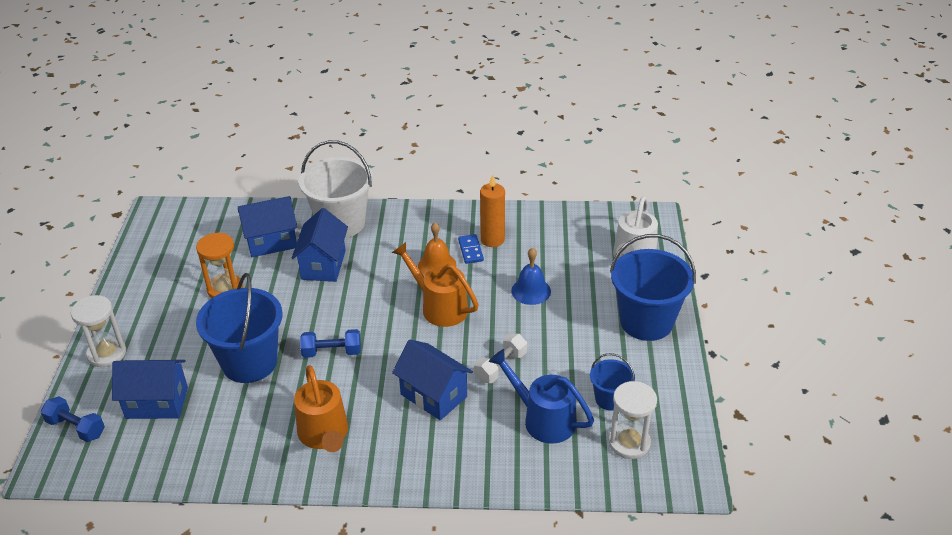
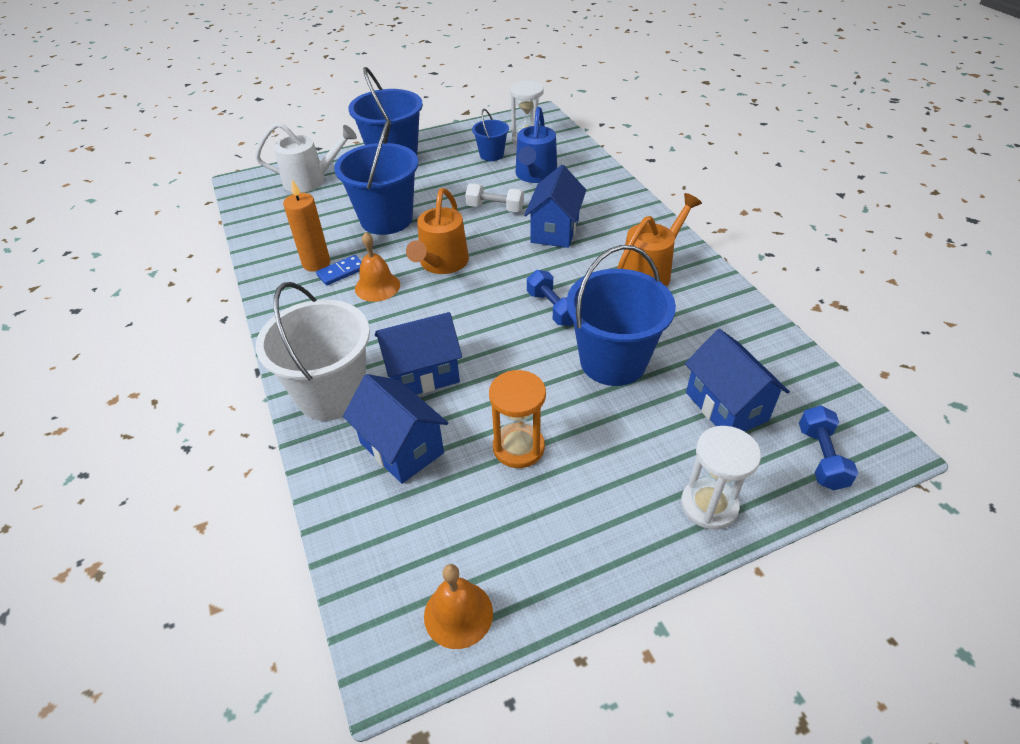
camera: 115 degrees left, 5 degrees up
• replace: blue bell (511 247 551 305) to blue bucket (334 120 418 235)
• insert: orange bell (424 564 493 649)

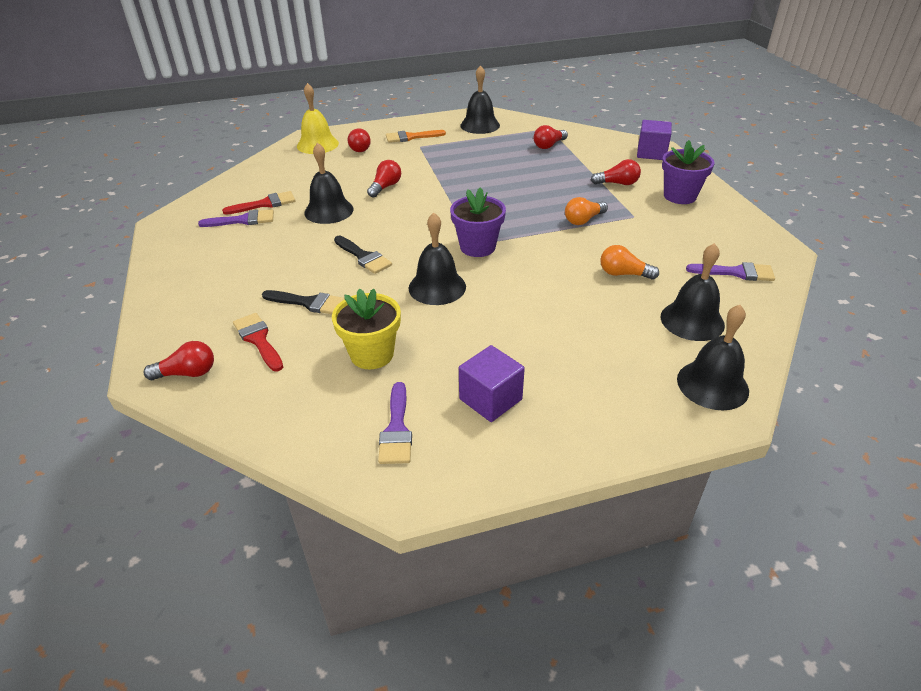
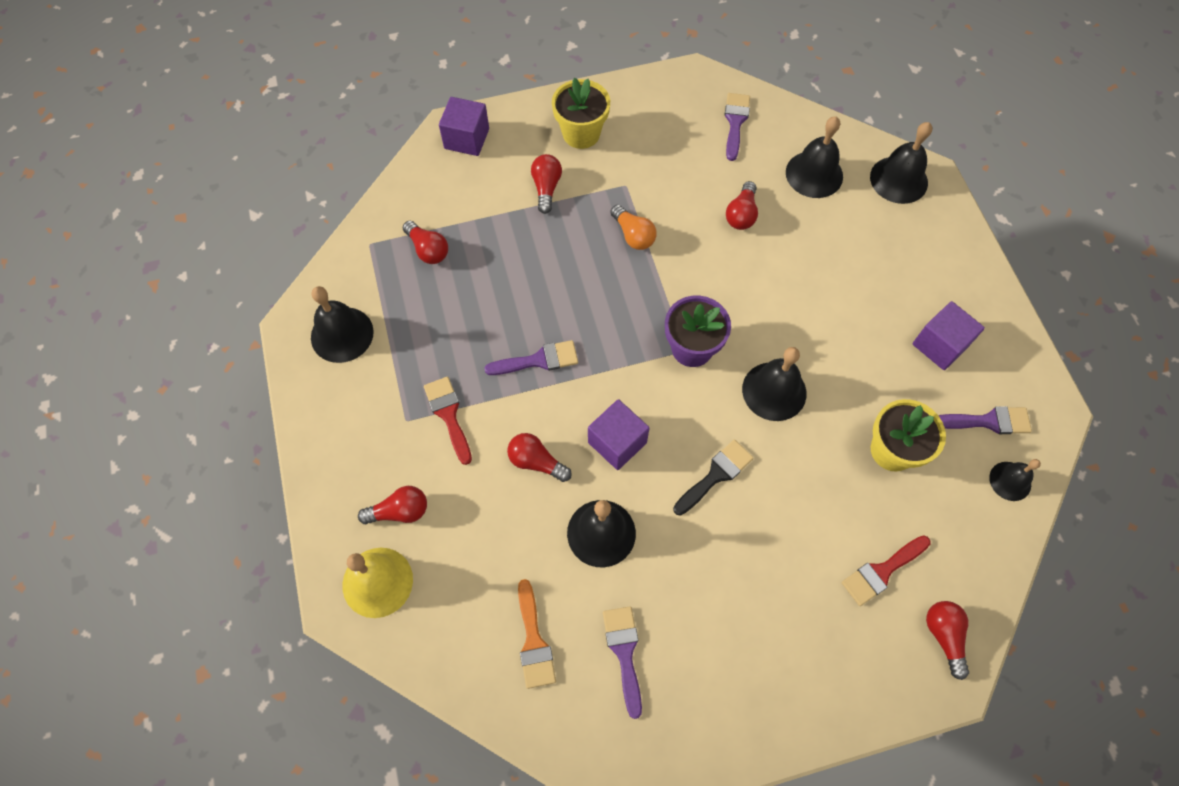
camera: 90 degrees left, 25 degrees up
• move: orange brush (386 130 446 143) to (518 579 556 689)
• recolor: purple flower pot (662 140 715 204) to yellow flower pot (552 78 610 149)
• move: red brush (222 191 296 215) to (424 377 472 465)
• recolor: orange light bulb (600 245 659 280) to red light bulb (726 181 758 230)
• delete: black brush (262 290 345 314)
• insert: purple brush (484 340 578 375)
• insert: purple cube (588 399 650 470)
• insert: black bell (989 459 1041 501)

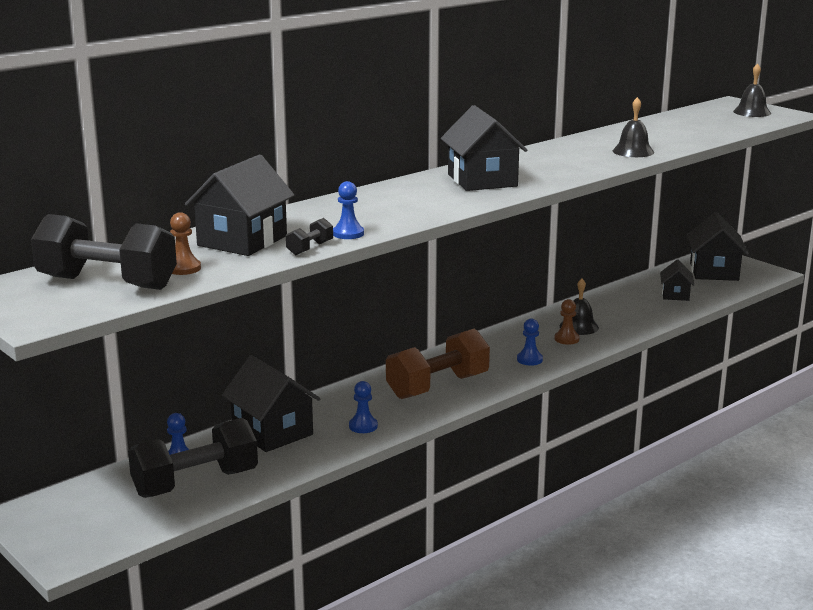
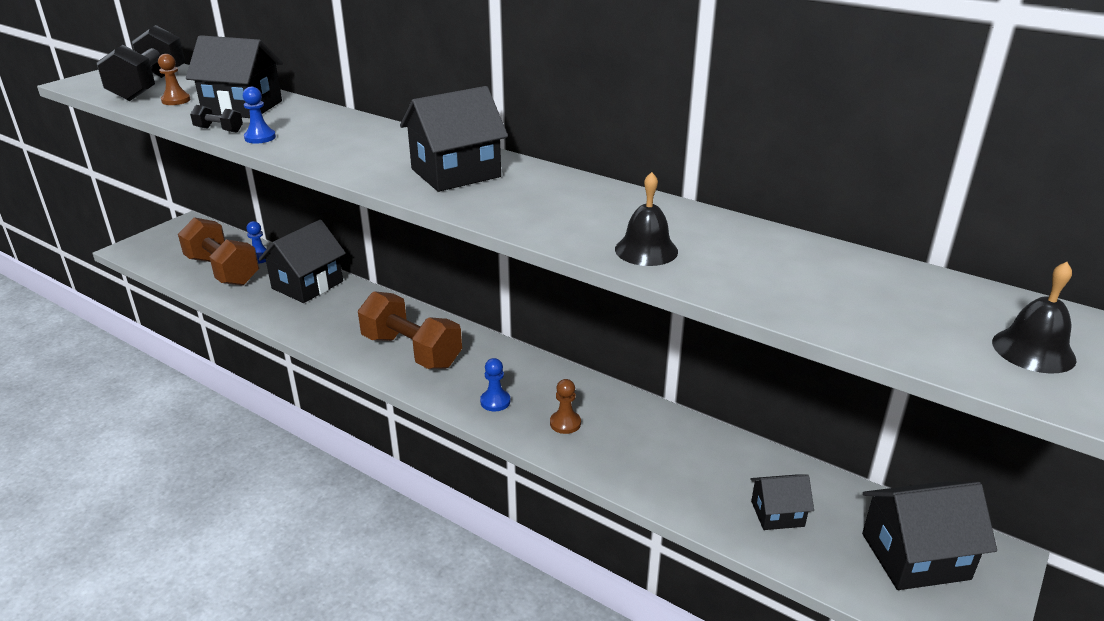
camera: 75 degrees right, 10 degrees up
• delete: black bell (560 279 599 335)
• delete: blue pawn (349 381 378 433)
• recolor: black dumbbell (128 418 258 498) to brown dumbbell (178 217 259 286)

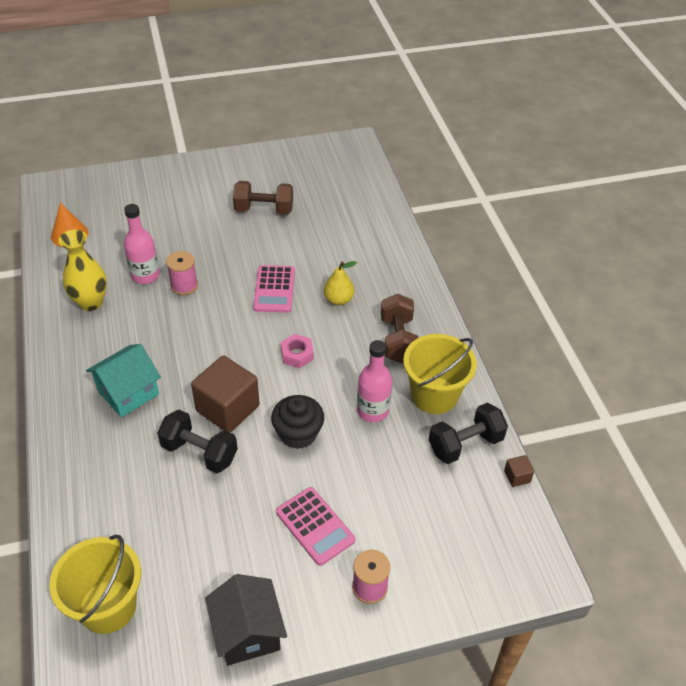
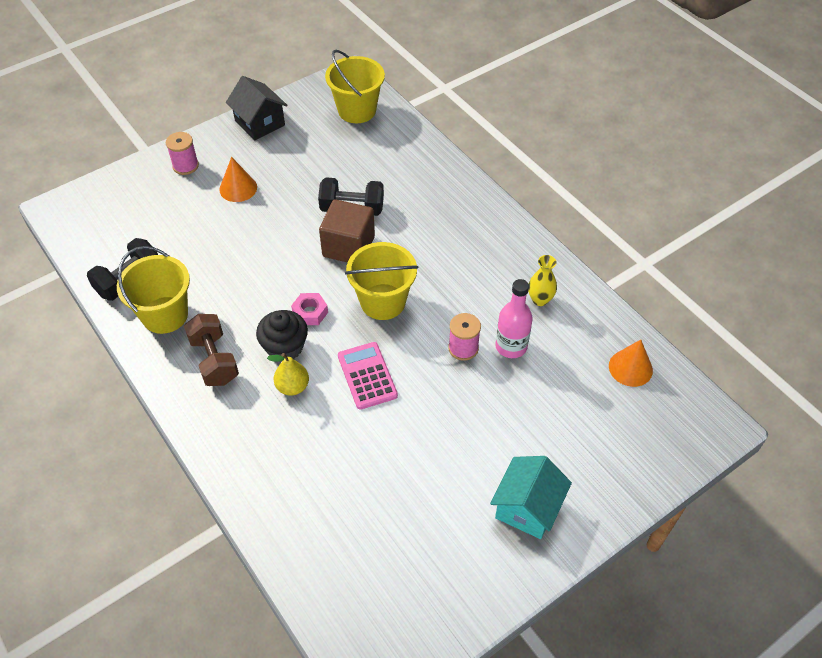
camera: 160 degrees right, 5 degrees up
• delete: brown dumbbell (233 181 293 215)
• resize: yellow vase (59 230 107 311) = (528 255 557 306) x0.65
• delete: pink bottle (357 340 392 422)
• move: turquoise house (86 344 161 417) to (490 456 572 539)
• move: black cupcake (271 395 324 449) to (256 310 308 362)
• delete: brown cube (504 455 534 487)
• replace: pink calculator (276 487 355 566) to orange cone (219 157 257 202)
• insert: yellow bucket (345 242 418 320)

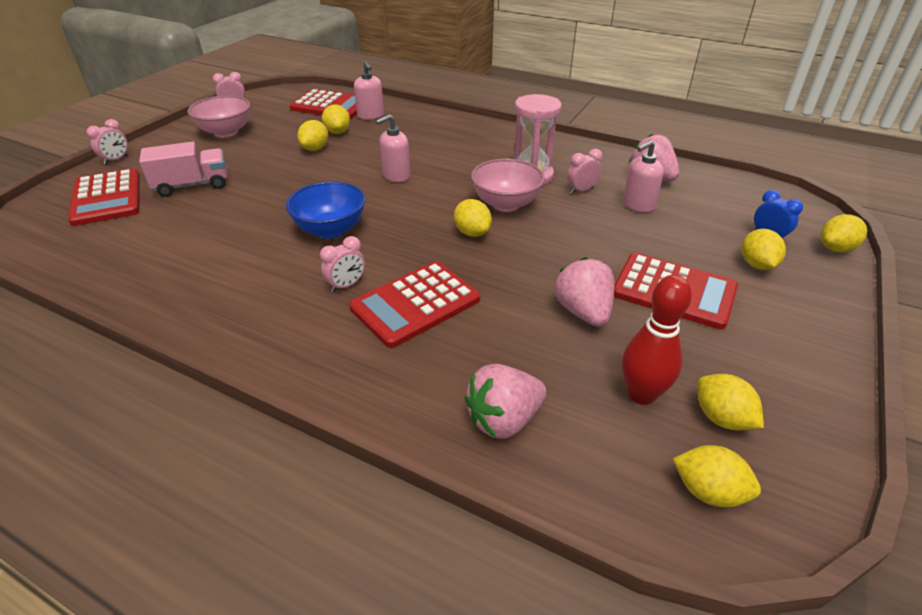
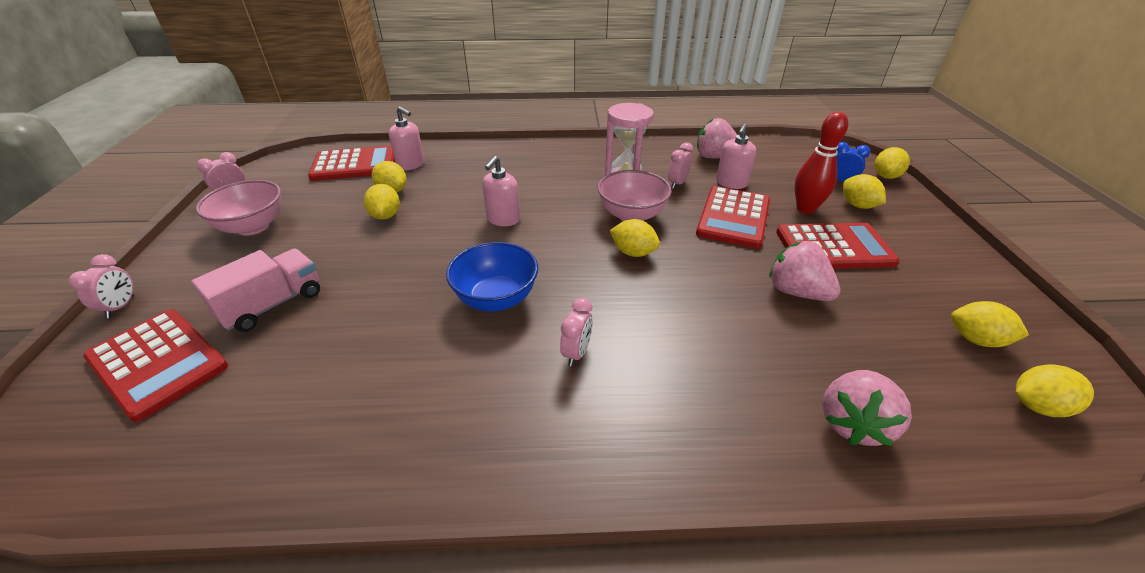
camera: 30 degrees left, 0 degrees up
• move: red calculator (349 261 480 348) to (696 186 770 249)
• move: red bowling pin (622 275 692 405) to (795 112 848 214)

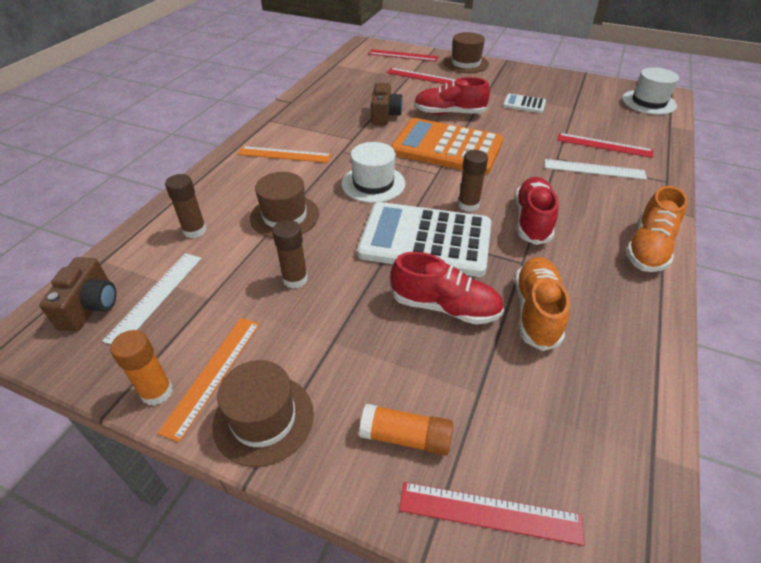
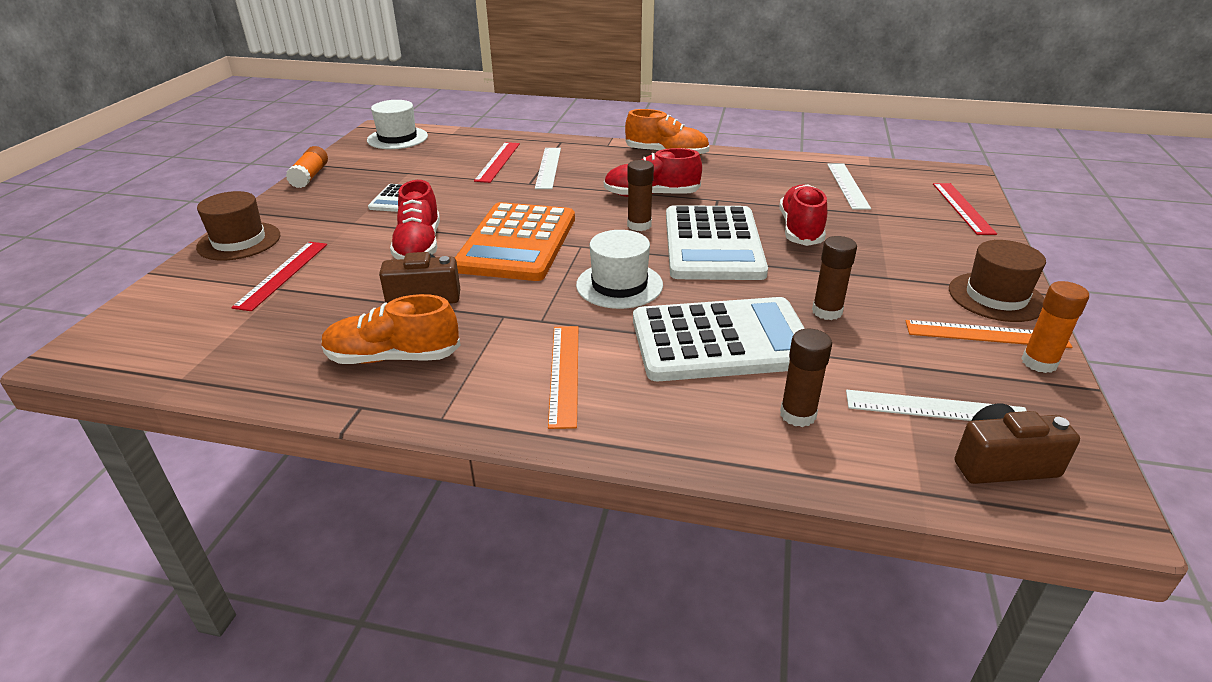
camera: 100 degrees left, 10 degrees down
• delete: red ruler (369 49 439 62)
• replace: brown hat (250 172 319 238) to white calculator (633 297 805 381)
• move: orange shoe (515 257 570 351) to (321 294 461 364)
• move: orange glue stick (359 404 453 456) to (286 146 328 188)
• insert: white ruler (827 163 871 210)

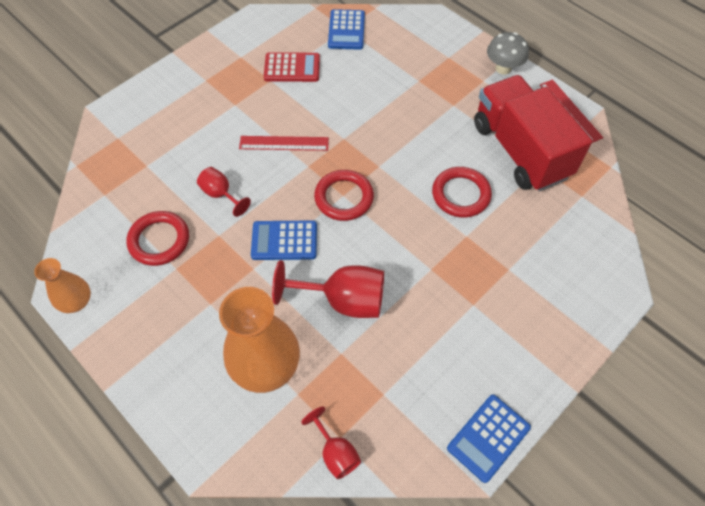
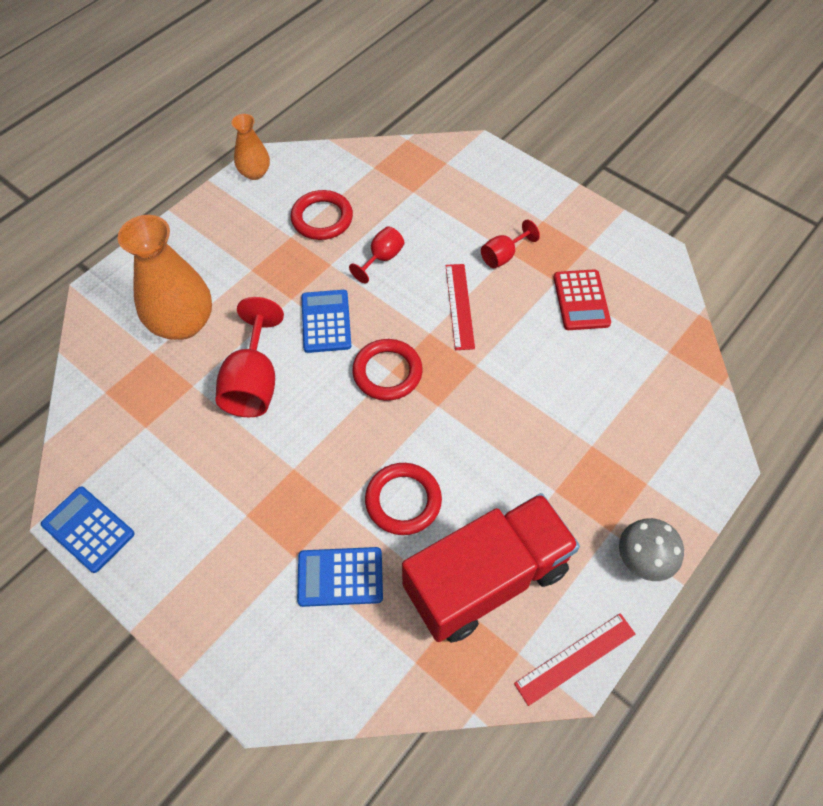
camera: 85 degrees right, 0 degrees up
• move: blue calculator (328 9 365 50) to (297 547 383 607)
• move: red goblet (301 406 361 479) to (481 219 540 268)

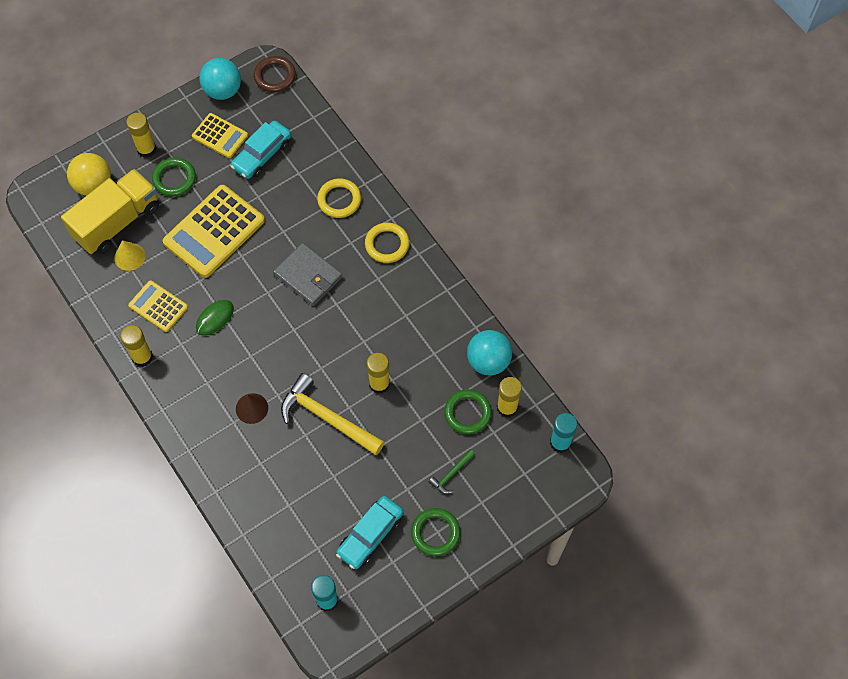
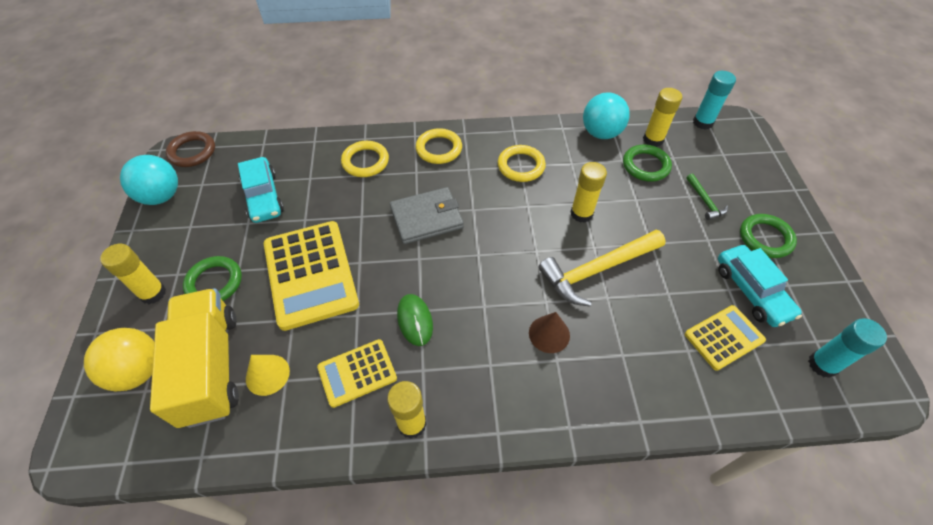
camera: 60 degrees left, 10 degrees down
• move: yellow calculator (192 113 248 158) to (685 305 766 371)
• insert: yellow ring (498 145 546 182)

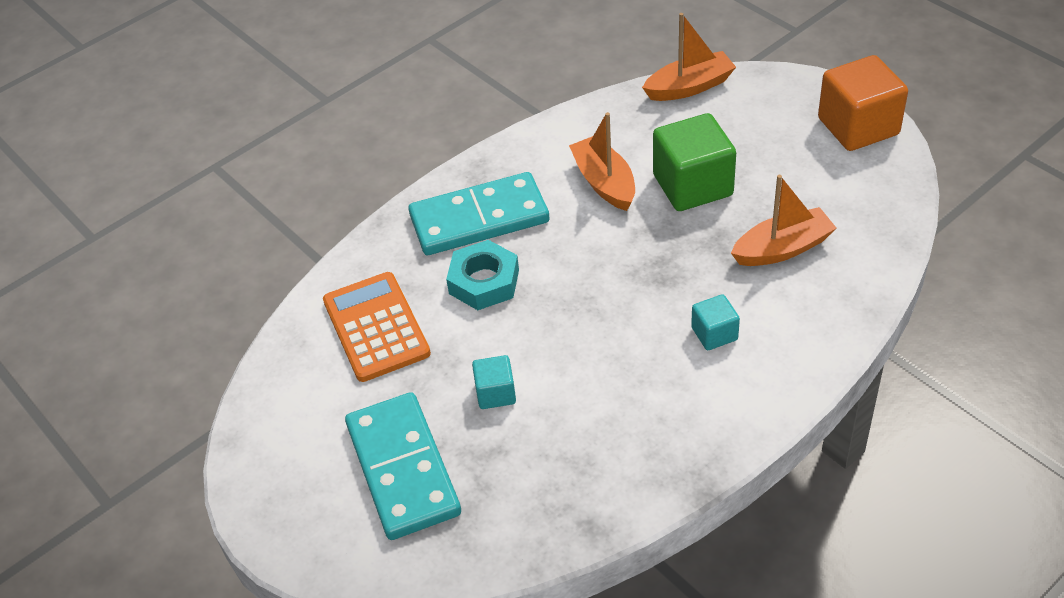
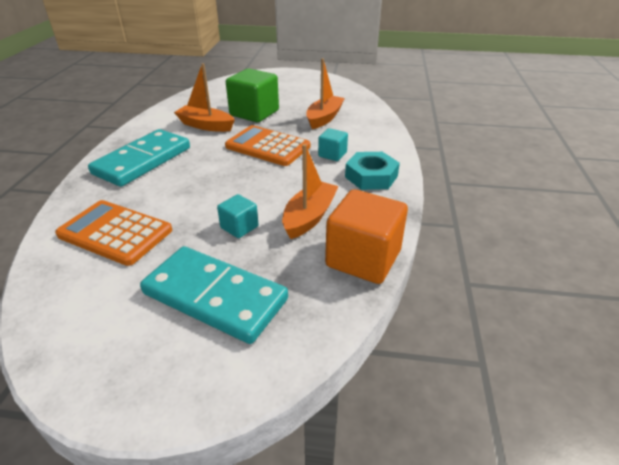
camera: 45 degrees left, 10 degrees down
• move: orange boat (642 13 736 101) to (282 144 339 239)
• move: orange cube (818 55 908 151) to (325 189 408 284)
• move: turquoise nut (446 240 519 310) to (345 152 400 190)
• insert: orange calculator (225 125 310 166)

